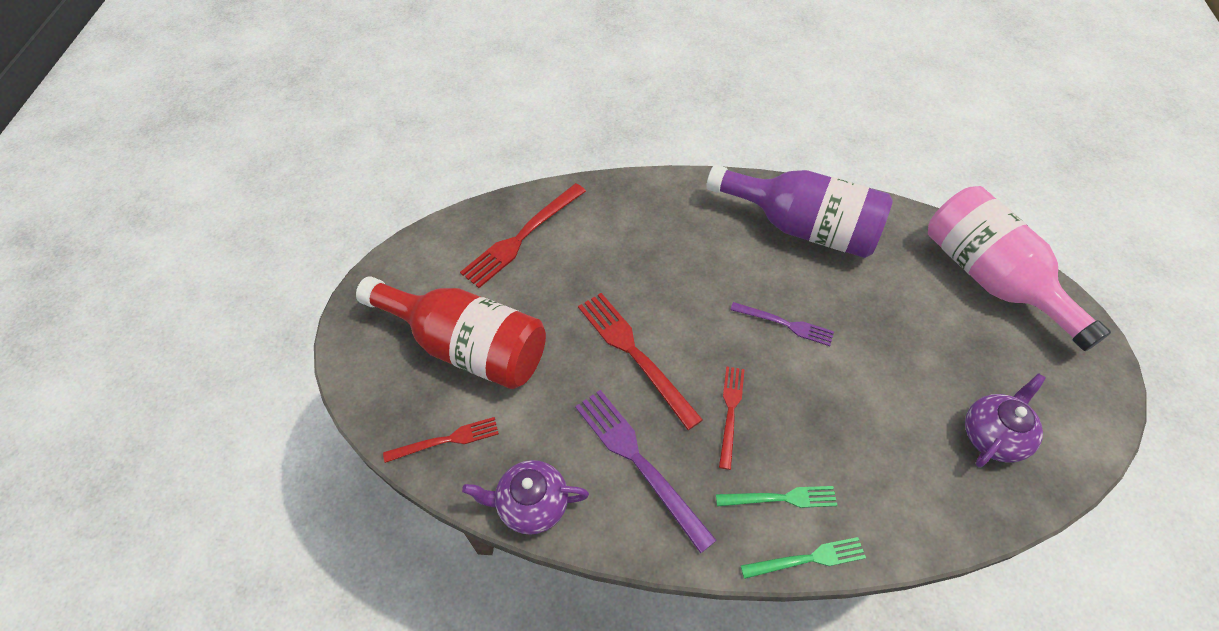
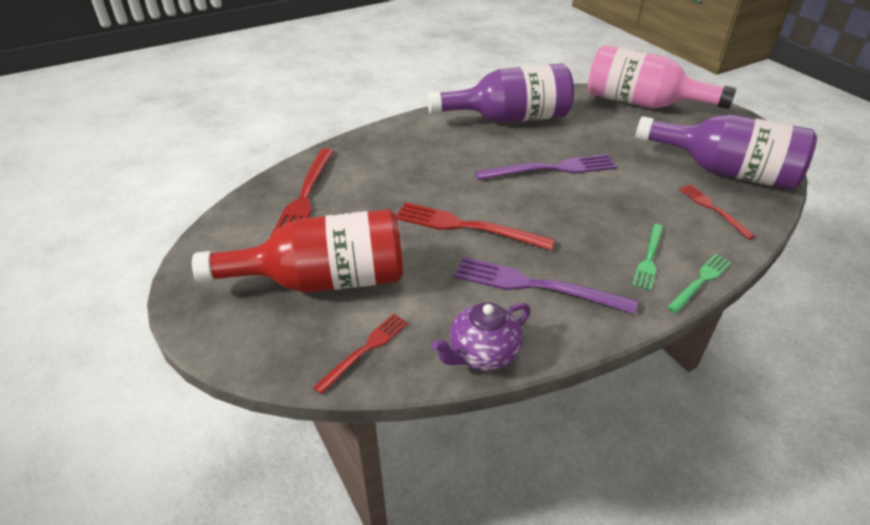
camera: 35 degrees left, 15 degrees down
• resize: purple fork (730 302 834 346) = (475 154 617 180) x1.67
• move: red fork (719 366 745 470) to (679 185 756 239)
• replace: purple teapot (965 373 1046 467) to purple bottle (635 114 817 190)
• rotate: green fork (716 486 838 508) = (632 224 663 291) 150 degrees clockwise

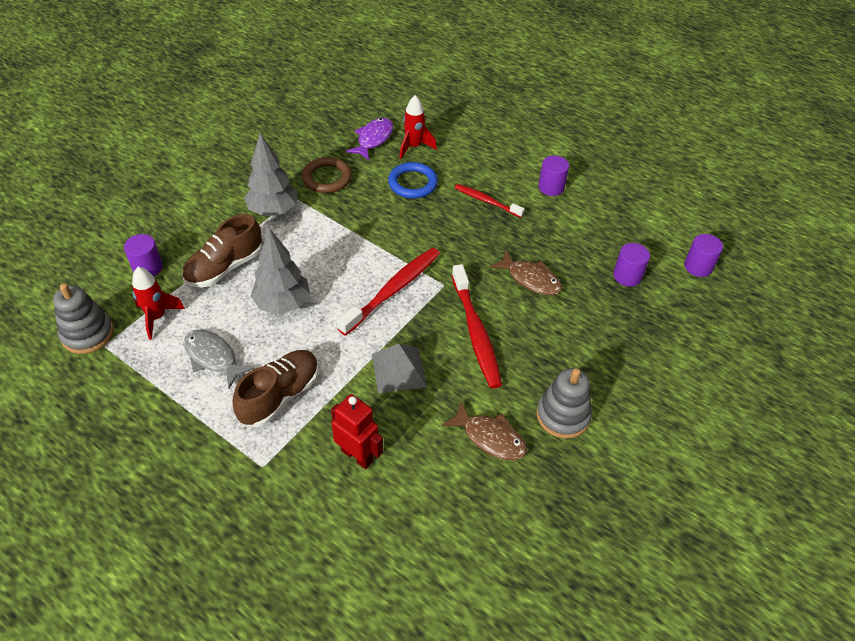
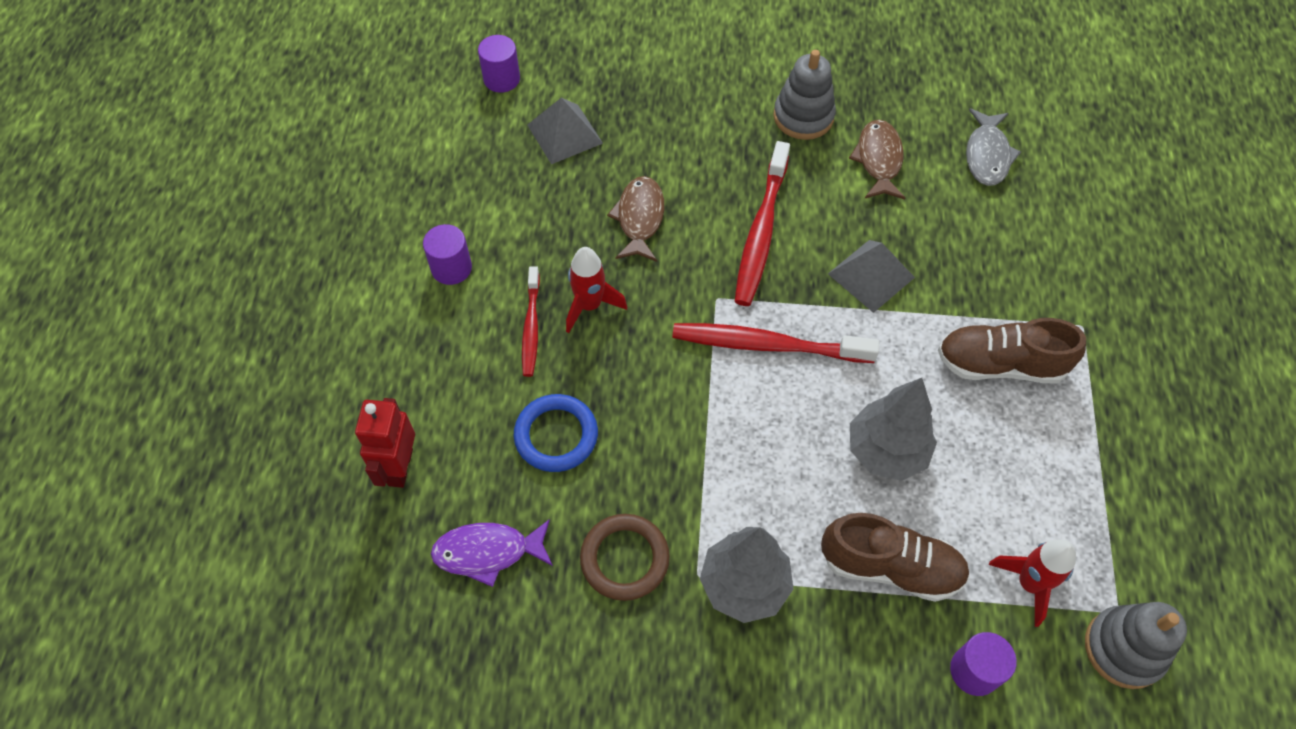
camera: 120 degrees left, 10 degrees up
• move: red rocket (400 95 437 159) to (566 247 627 333)
• replace: purple cylinder (613 243 650 287) to grey pyramid (527 98 603 164)
• rotate: red toothbrush (452 264 502 388) = (735 141 790 306) 150 degrees clockwise
• move: grey fish (184 330 255 388) to (966 108 1021 186)
• move: red robot (331 394 383 469) to (355 398 415 488)

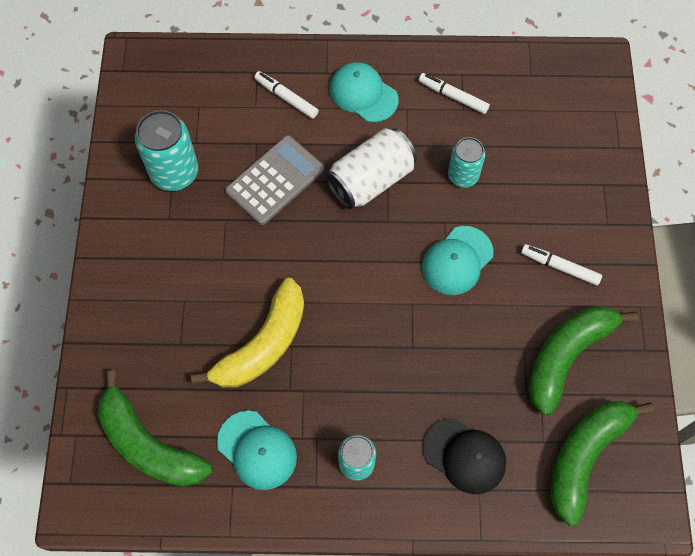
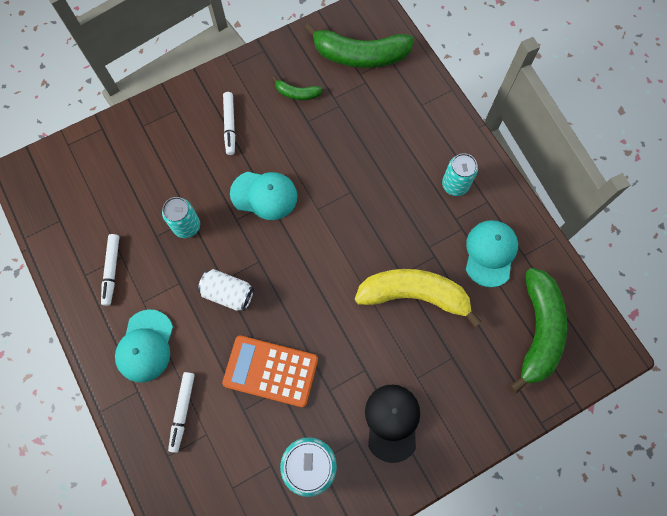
camera: 120 degrees left, 5 degrees up
• resize: white can (326 128 417 209) = (198 269 254 311) x0.64
• recolor: grey calculator (225 135 324 225) to orange calculator (222 335 318 407)
• resize: green banana (528 306 638 415) = (272 76 323 100) x0.47
• move: black cap (423 418 506 494) to (365 385 420 463)

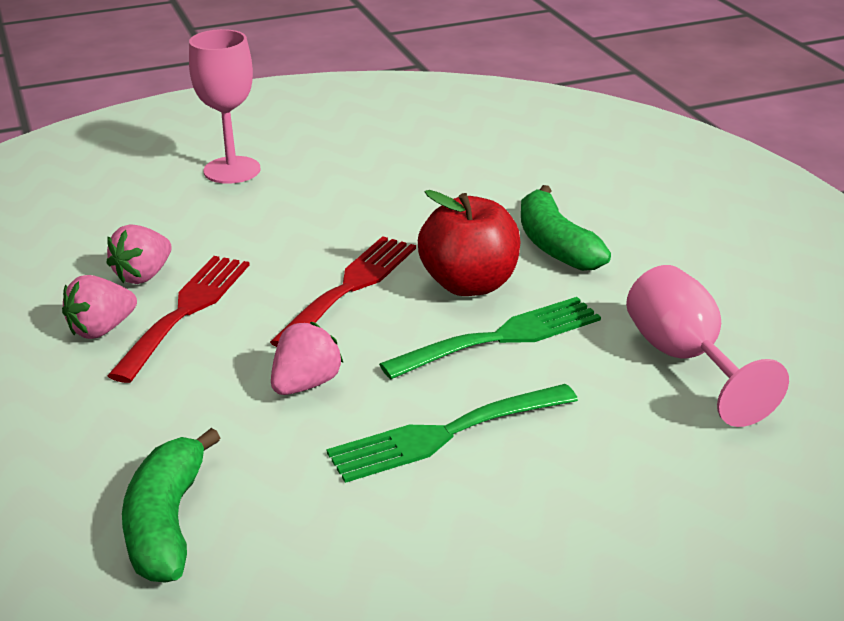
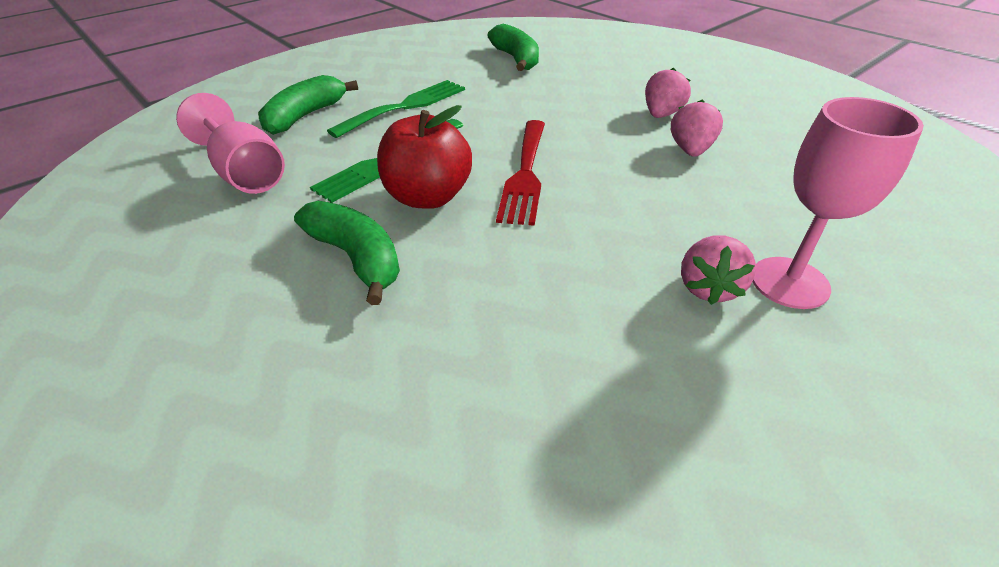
camera: 160 degrees right, 10 degrees up
• delete: red fork (107 256 250 383)
• move: pink strawberry (271 322 343 395) to (681 236 757 305)
• insert: green banana (258 75 358 135)

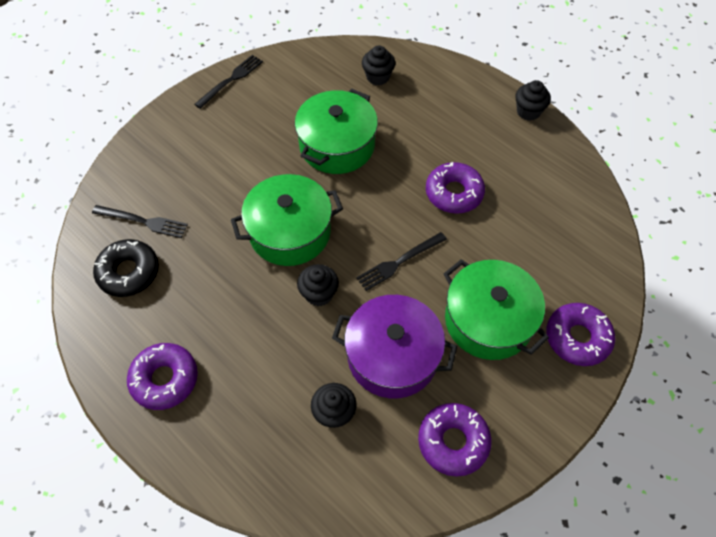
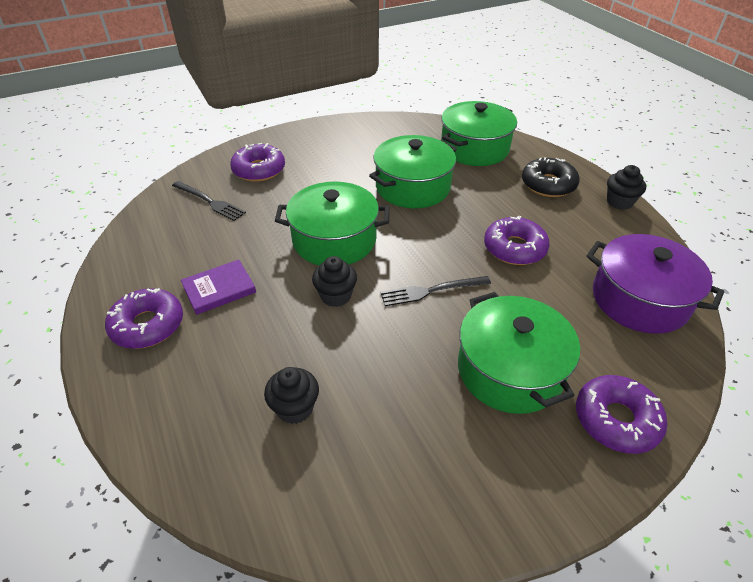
camera: 20 degrees right, 15 degrees down
• replace: black cupcake (362 45 396 86) to green pot (441 101 517 166)
• delete: black fork (194 55 263 109)
• move: black donut (93 239 159 297) to (522 157 580 197)
• move: purple pot (332 295 457 398) to (586 234 724 334)
• move: purple donut (418 403 492 477) to (230 143 285 182)
• insert: purple book (181 260 256 315)

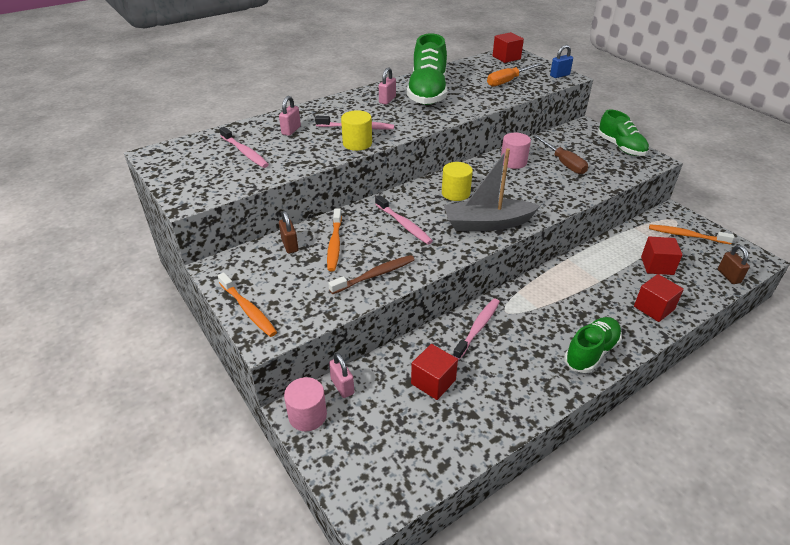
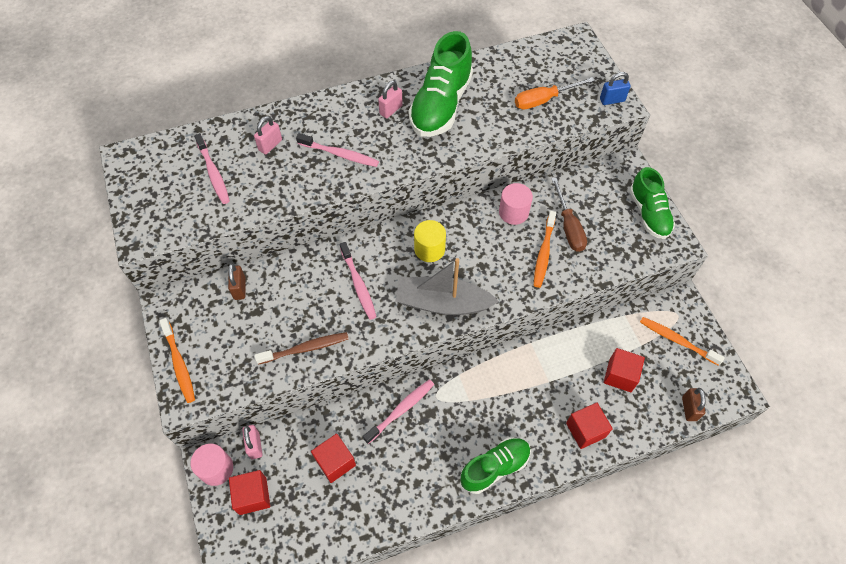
camera: 15 degrees right, 20 degrees up
• move: red cube (493 32 524 63) to (229 470 270 515)
• delete: yellow cylinder (341 110 372 151)
• move: orange toothbrush (327 209 342 271) to (534 211 556 288)

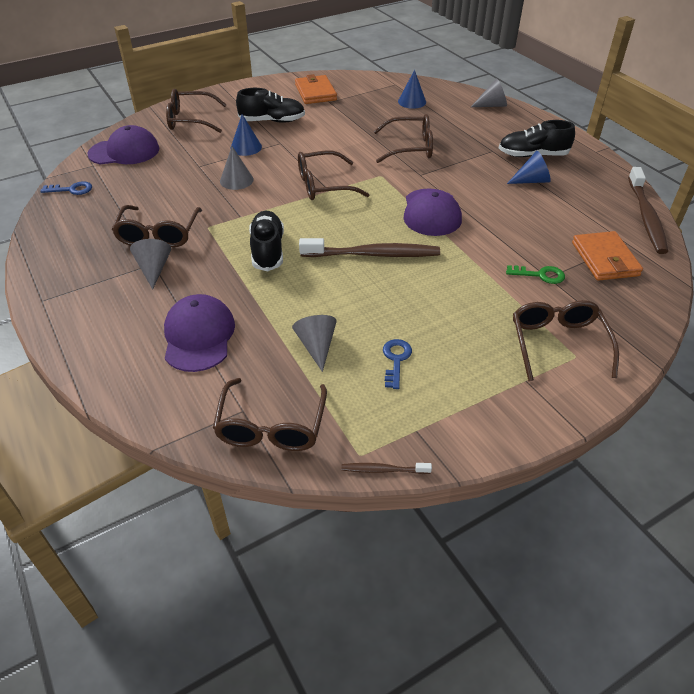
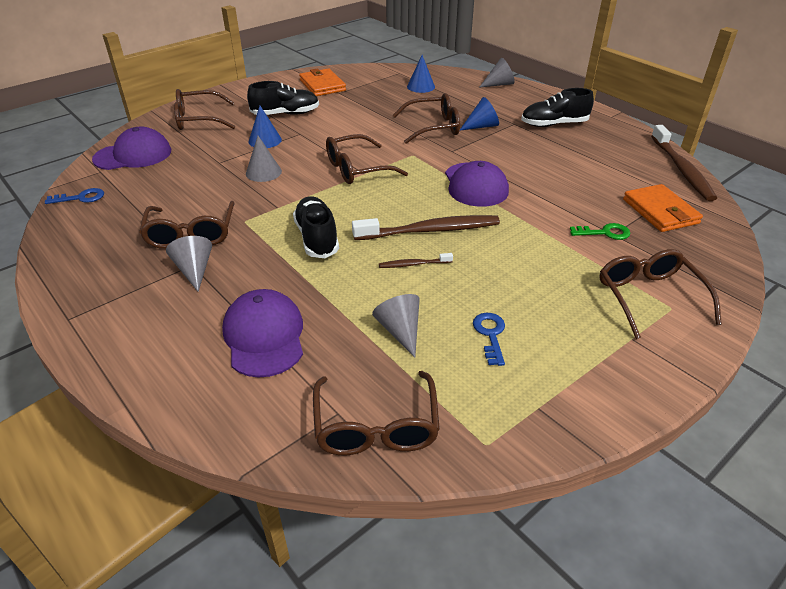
camera: 10 degrees left, 5 degrees down
• move: blue cone (507 151 551 184) to (460 97 499 131)
• move: brown toothbrush (341 463 432 474) to (379 253 453 268)

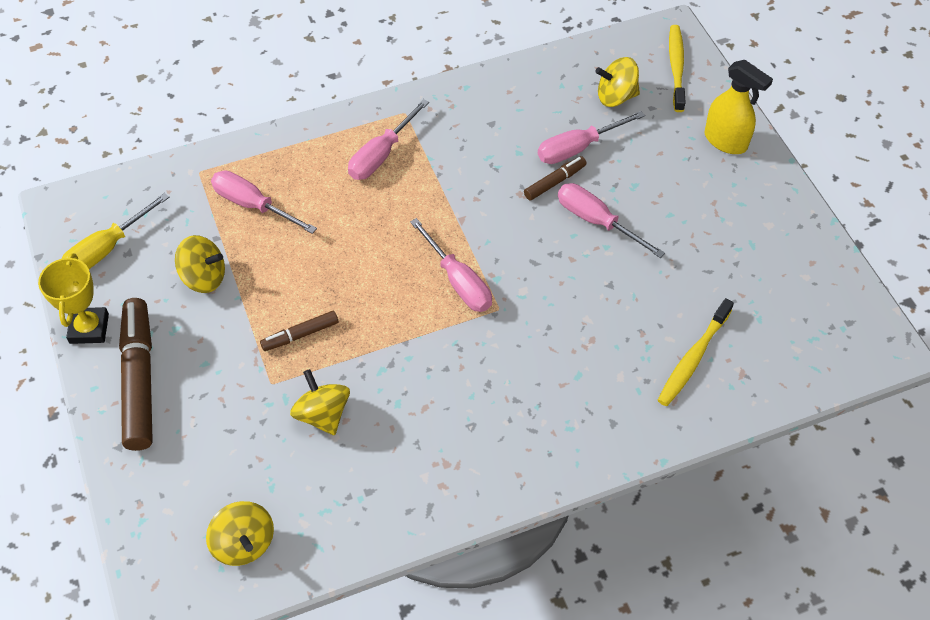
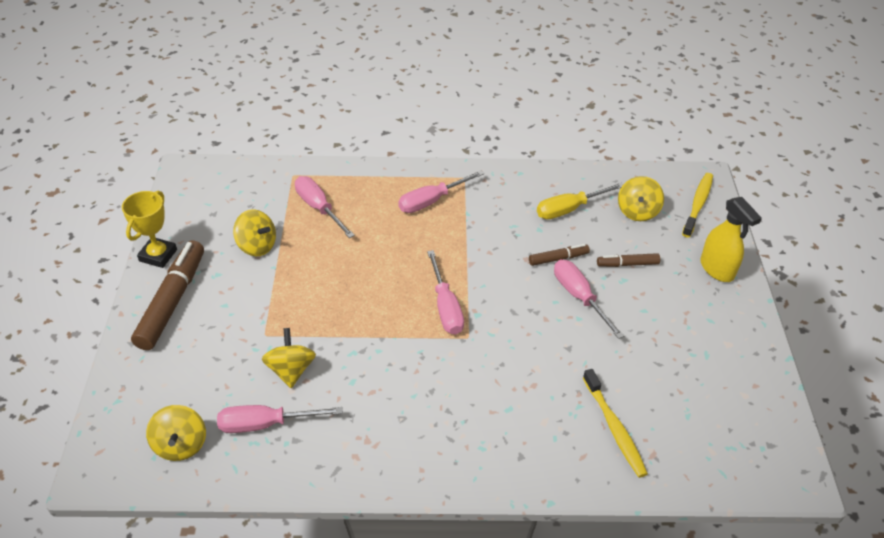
camera: 20 degrees right, 10 degrees down
• rotate: yellow spinning top (595 57 640 107) = (618 176 664 221) 90 degrees counterclockwise
• move: pink screwdriver (538 111 645 164) to (217 405 343 433)
• move: yellow screwdriver (62 193 169 269) to (537 183 623 219)
• rotate: yellow toothbrush (658 298 734 406) = (583 369 648 478) 75 degrees counterclockwise
• move: brown marker (260 311 338 351) to (597 253 660 267)

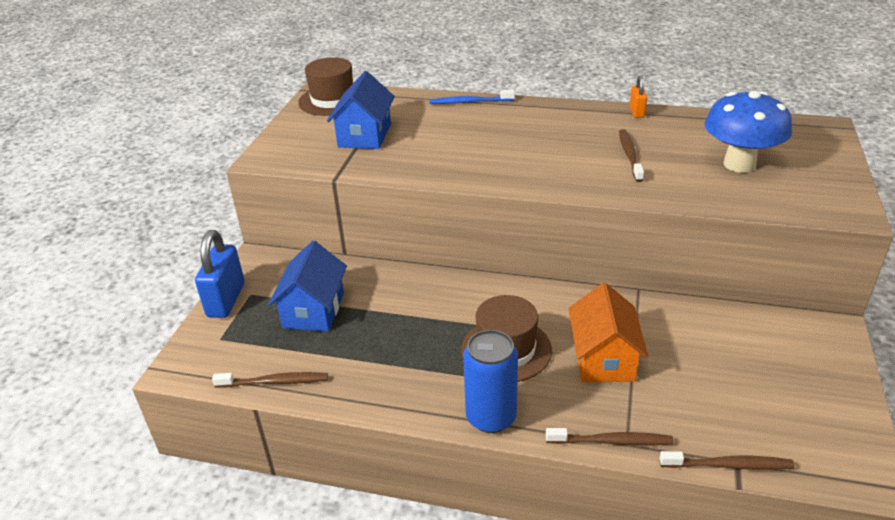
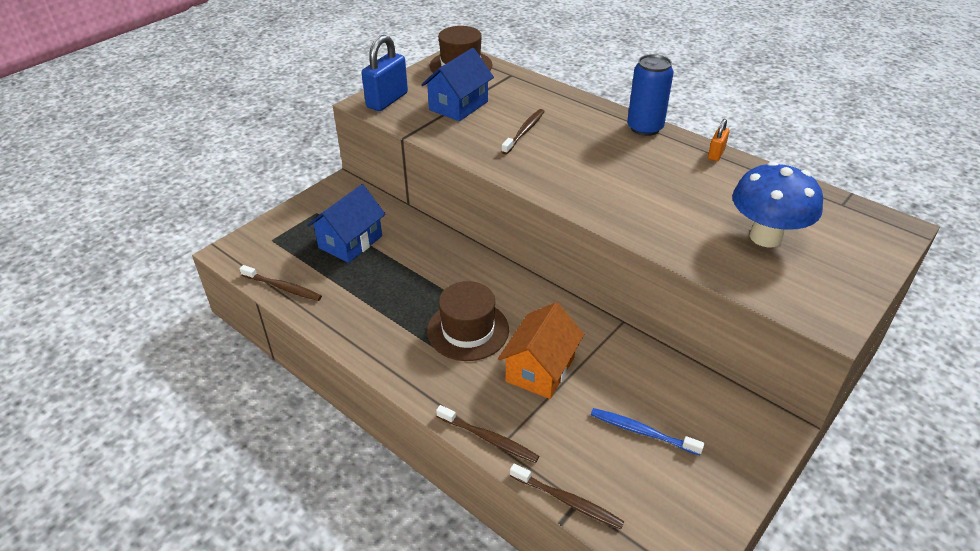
camera: 25 degrees right, 5 degrees up
• move: blue toothbrush (430 90 515 104) to (591 408 705 455)
• move: brown toothbrush (619 129 644 182) to (501 109 545 154)
• move: blue padlock (195 230 244 318) to (362 35 408 111)
• move: blue can (463 330 518 433) to (627 54 674 136)

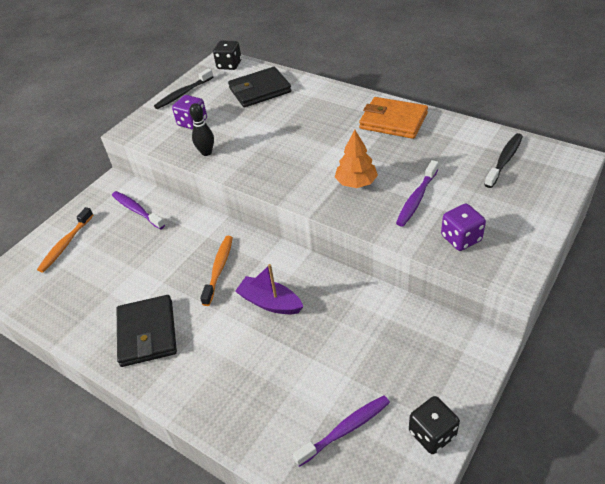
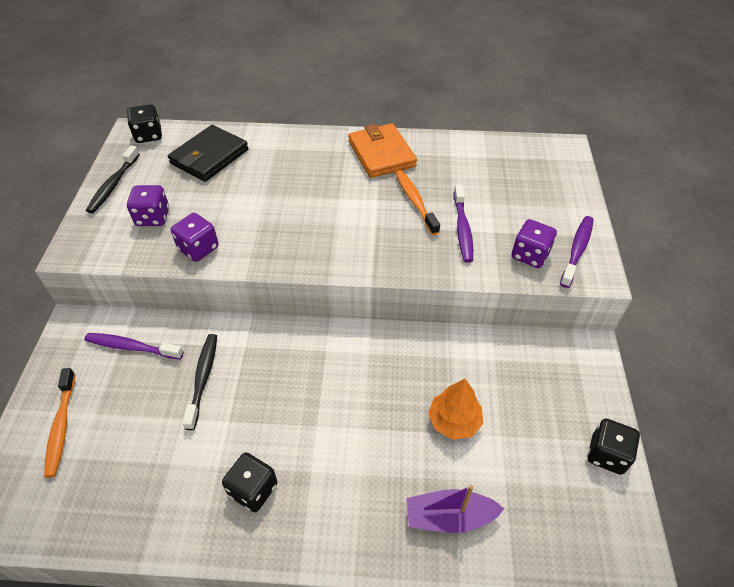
camera: 35 degrees left, 5 degrees up
• rotate: orange wallet (359 97 428 139) = (348 123 417 178) 75 degrees clockwise
• replace: black bowling pin (189 103 214 156) to purple dice (171 213 219 262)
• move: orange tree (335 130 378 188) to (428 379 483 440)
• move: black toothbrush (484 133 523 188) to (182 334 217 430)
• move: orange toothbrush (200 236 233 306) to (395 170 440 235)
• move: purple boat (235 264 303 314) to (407 485 504 533)
• replace: black wallet (117 295 177 367) to black dice (222 452 277 512)
• move: purple toothbrush (293 395 390 467) to (560 216 593 288)

